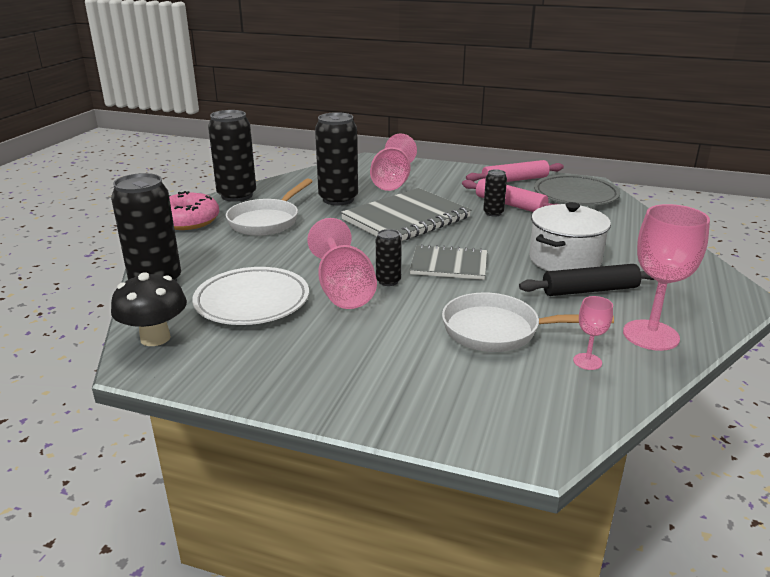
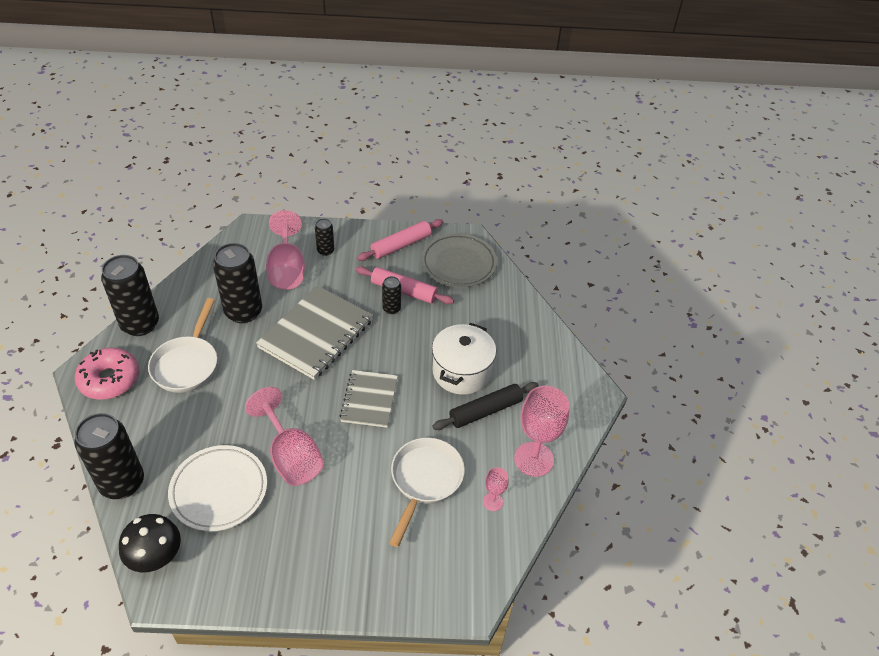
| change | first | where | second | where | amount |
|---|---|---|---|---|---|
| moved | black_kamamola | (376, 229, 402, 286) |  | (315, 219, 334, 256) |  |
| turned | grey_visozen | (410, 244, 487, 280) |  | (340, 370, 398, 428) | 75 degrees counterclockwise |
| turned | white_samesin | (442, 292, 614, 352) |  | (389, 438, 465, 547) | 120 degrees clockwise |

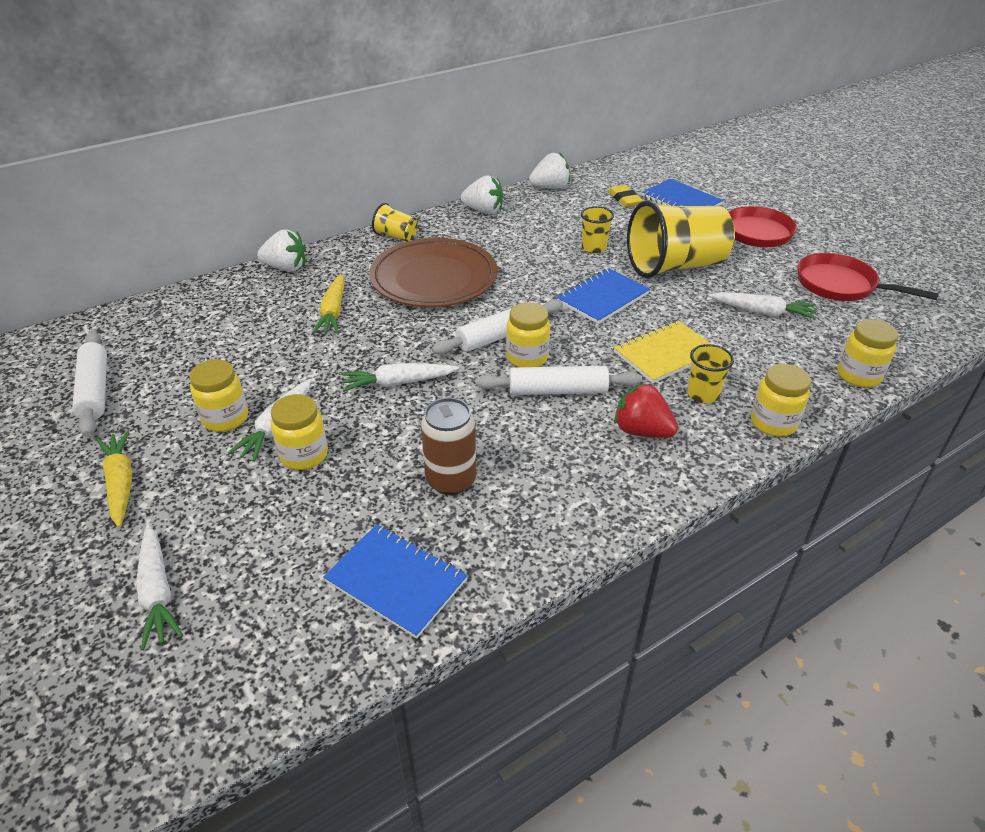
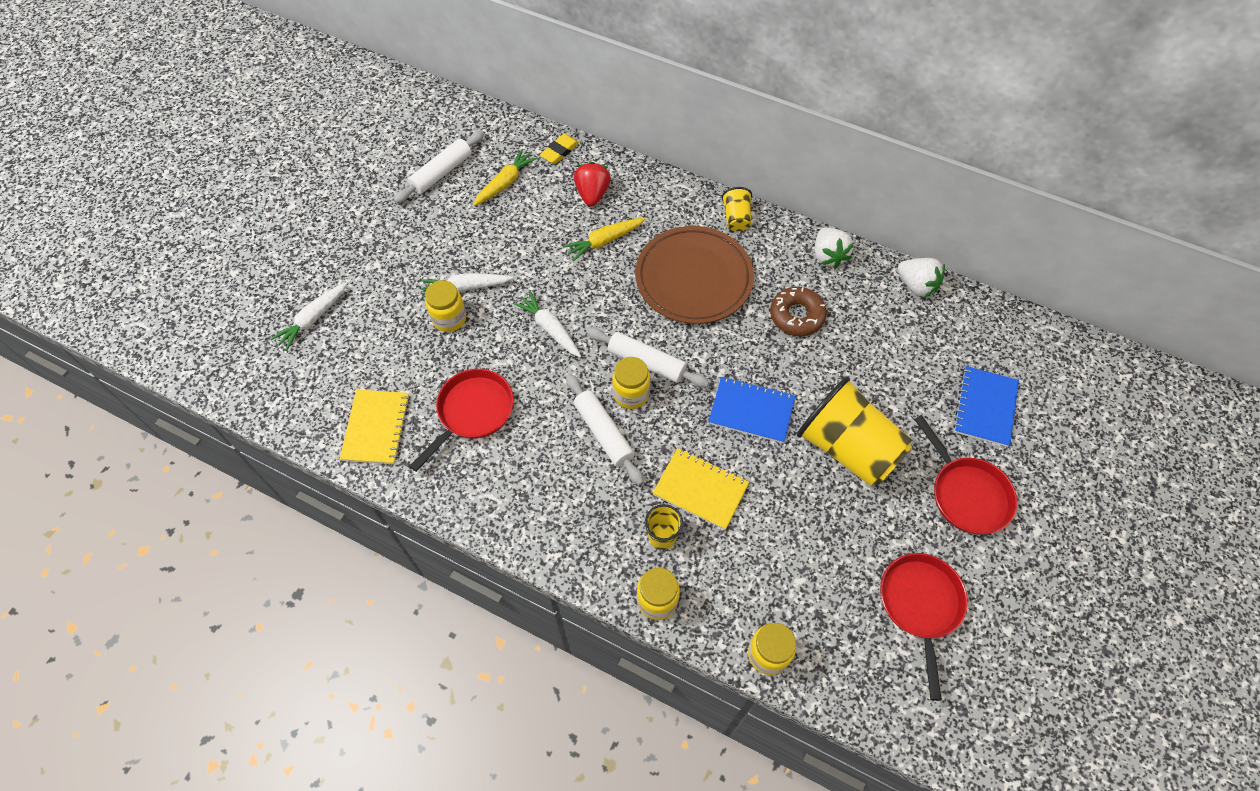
| change | first | where | second | where | amount |
|---|---|---|---|---|---|
| moved | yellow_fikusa | (608, 185, 643, 207) |  | (540, 134, 579, 164) |  |
| removed | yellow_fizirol | (581, 206, 614, 254) |  |  |  |
| removed | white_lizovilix | (257, 229, 306, 272) |  |  |  |
| removed | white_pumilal | (709, 292, 817, 320) |  |  |  |
| removed | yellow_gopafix | (189, 359, 248, 432) |  |  |  |
| moved | red_lizovilix | (614, 382, 678, 438) |  | (574, 162, 611, 206) |  |
| replaced | brown_kamamola | (421, 398, 476, 495) | red_samesin | (409, 369, 514, 472) |  |
| moved | yellow_pumilal | (96, 430, 132, 527) |  | (473, 149, 538, 206) |  |
| recoloured | blue_visozen | (323, 524, 467, 639) | yellow_visozen | (339, 390, 410, 464) |  |
| added |  |  | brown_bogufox | (770, 287, 827, 336) |  |

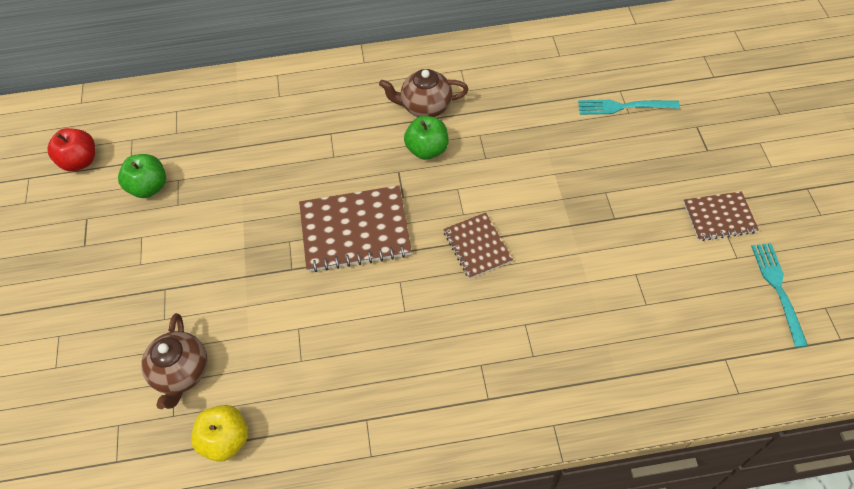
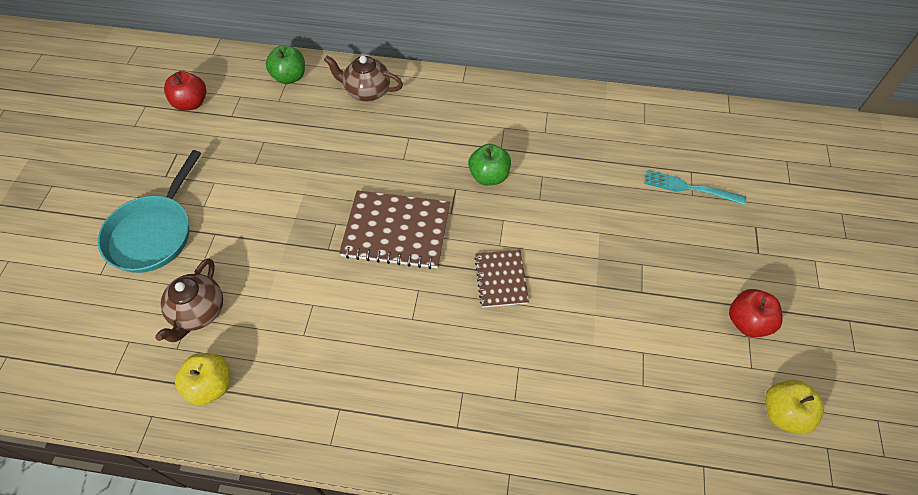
| change | first | where | second | where | amount |
|---|---|---|---|---|---|
| moved | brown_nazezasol | (379, 69, 469, 117) |  | (324, 56, 403, 102) |  |
| moved | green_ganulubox | (118, 154, 166, 198) |  | (266, 45, 305, 84) |  |
| replaced | brown_visozen | (683, 191, 759, 241) | red_ganulubox | (729, 289, 783, 337) |  |
| replaced | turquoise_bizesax | (751, 243, 808, 348) | yellow_ganulubox | (765, 380, 824, 434) |  |
| added |  |  | turquoise_samesin | (98, 150, 201, 273) |  |

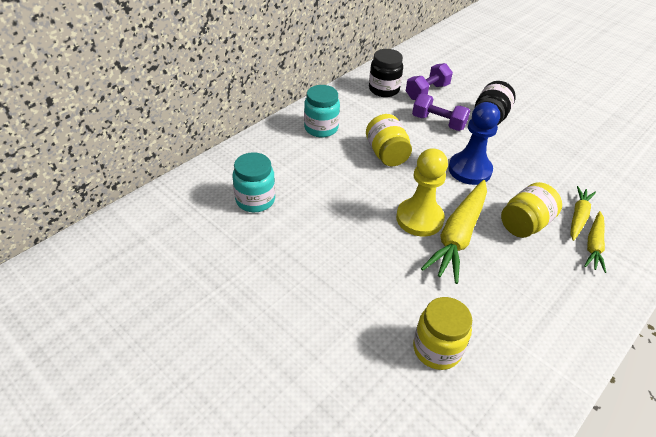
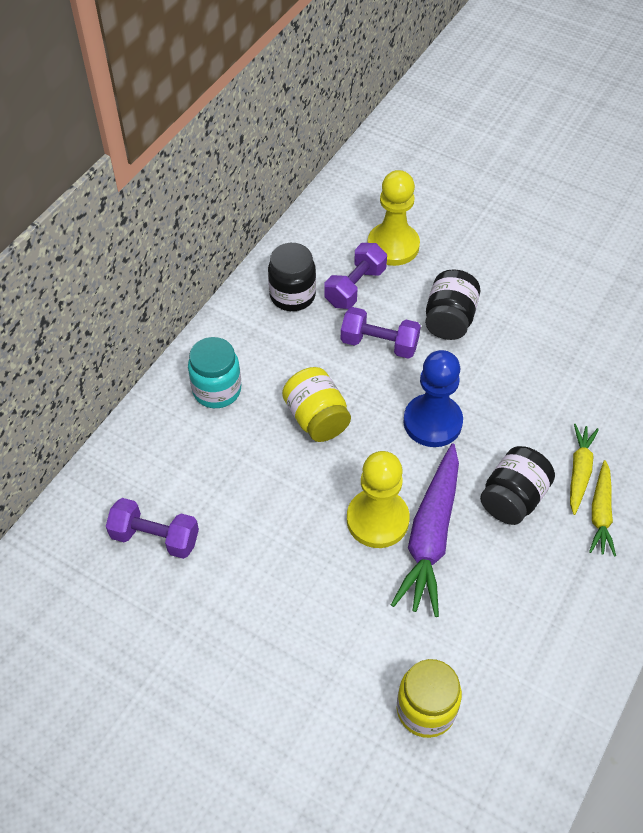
| change | first | where | second | where | amount |
|---|---|---|---|---|---|
| replaced | turquoise_gopafix | (233, 152, 275, 212) | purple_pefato | (106, 498, 199, 559) |  |
| recoloured | yellow_pumilal | (421, 180, 487, 284) | purple_pumilal | (391, 444, 459, 617) |  |
| recoloured | yellow_gopafix | (501, 182, 562, 238) | black_gopafix | (480, 446, 555, 525) |  |
| added |  |  | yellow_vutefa | (367, 170, 420, 266) |  |

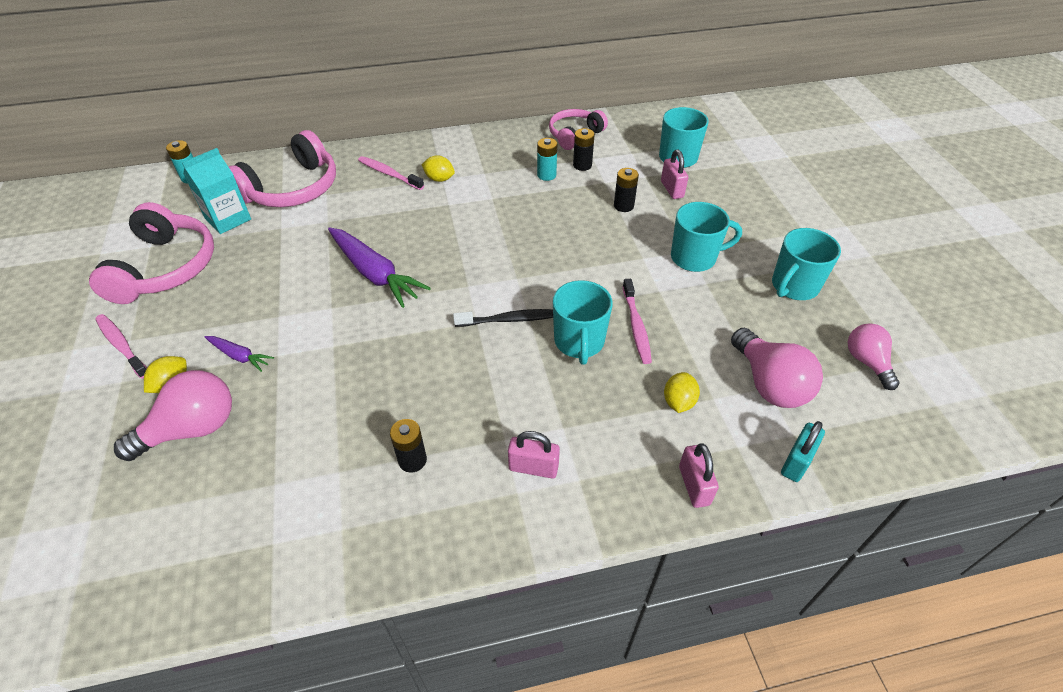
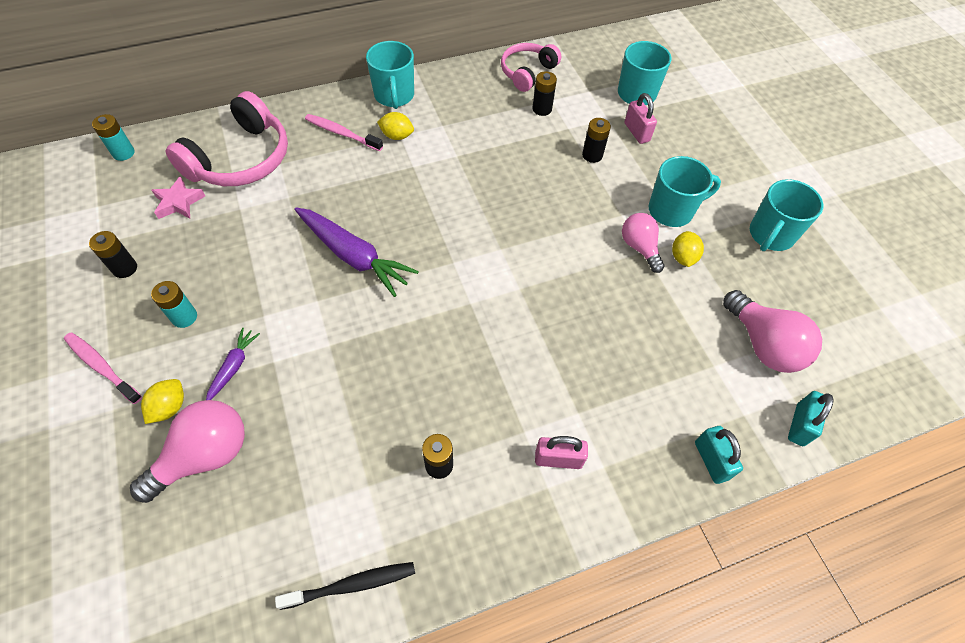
| change | first | where | second | where | amount |
|---|---|---|---|---|---|
| moved | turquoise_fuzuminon | (537, 138, 557, 181) |  | (151, 281, 197, 328) |  |
| replaced | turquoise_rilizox | (182, 148, 251, 234) | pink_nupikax | (152, 176, 205, 219) |  |
| replaced | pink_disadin | (89, 202, 214, 304) | black_fuzuminon | (89, 231, 137, 278) |  |
| removed | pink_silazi | (622, 279, 652, 364) |  |  |  |
| moved | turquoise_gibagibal | (553, 280, 613, 365) |  | (366, 41, 414, 109) |  |
| moved | black_silazi | (453, 309, 553, 327) |  | (275, 562, 415, 610) |  |
| moved | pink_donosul | (848, 323, 900, 390) |  | (622, 213, 665, 273) |  |
| turned | purple_pumilal | (205, 336, 274, 372) |  | (206, 328, 260, 400) | 90 degrees counterclockwise |
| moved | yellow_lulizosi | (664, 372, 700, 413) |  | (672, 231, 704, 267) |  |
| recoloured | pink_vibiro | (679, 443, 719, 508) | turquoise_vibiro | (695, 426, 743, 484) |  |

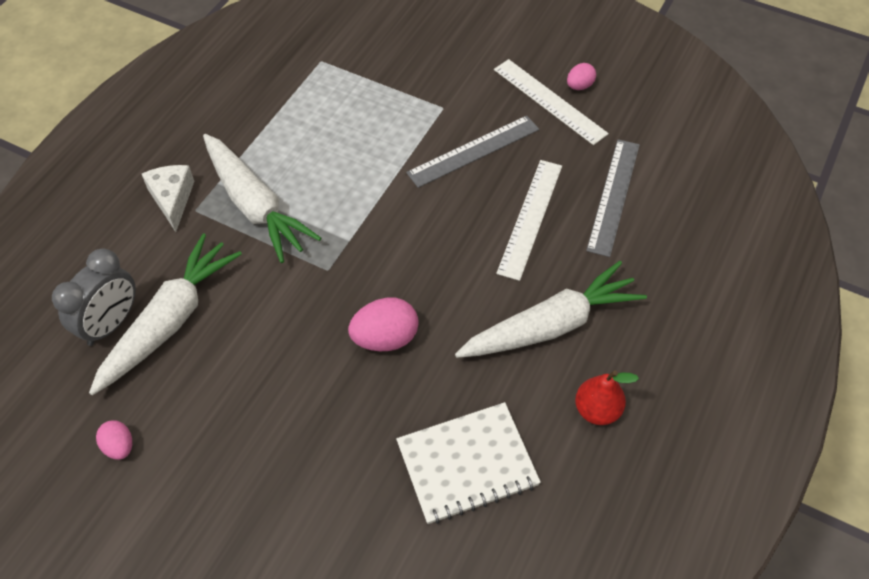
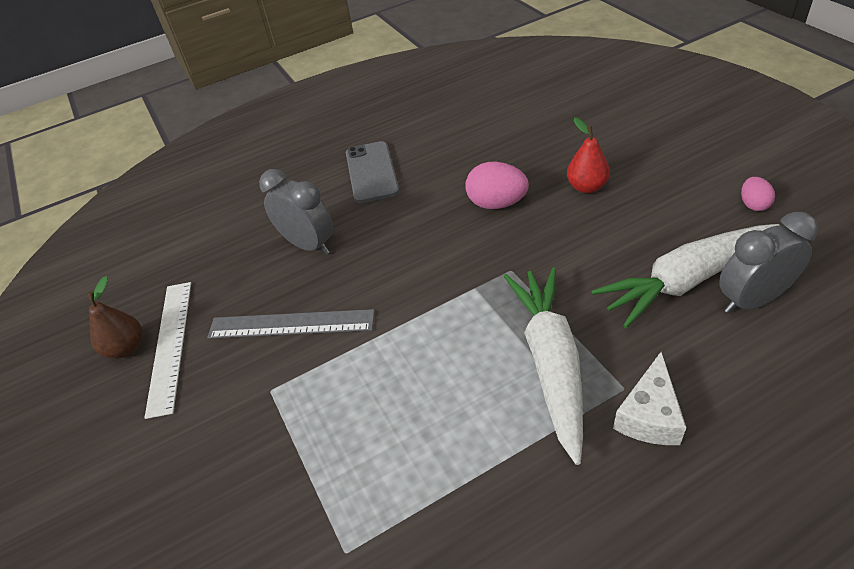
| change | first | where | second | where | amount |
|---|---|---|---|---|---|
| replaced | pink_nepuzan | (567, 63, 596, 90) | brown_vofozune | (88, 276, 142, 359) |  |
| removed | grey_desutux | (586, 139, 640, 257) |  |  |  |
| replaced | white_desutux | (496, 160, 562, 281) | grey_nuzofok | (259, 169, 333, 255) |  |
| replaced | white_pumilal | (455, 261, 647, 358) | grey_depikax | (346, 141, 399, 203) |  |
| moved | red_vofozune | (575, 370, 639, 425) |  | (567, 117, 610, 193) |  |
| removed | white_visozen | (396, 402, 541, 524) |  |  |  |

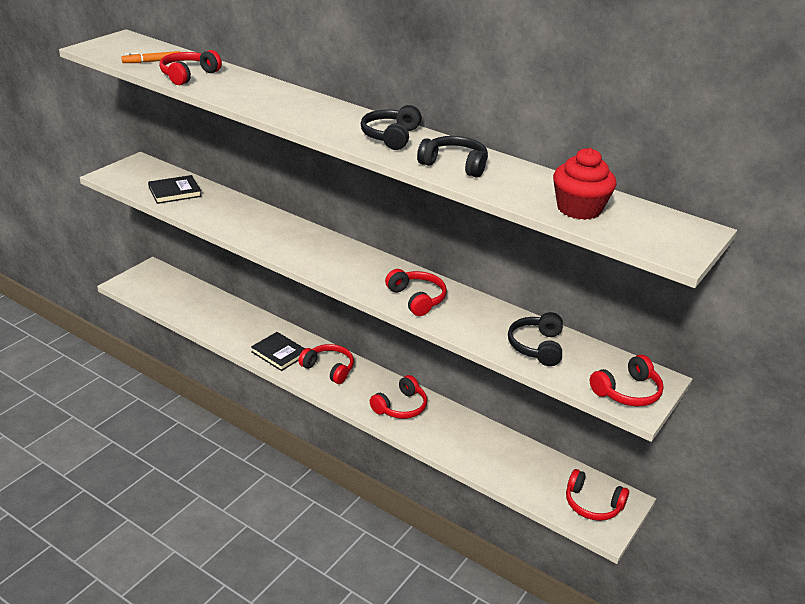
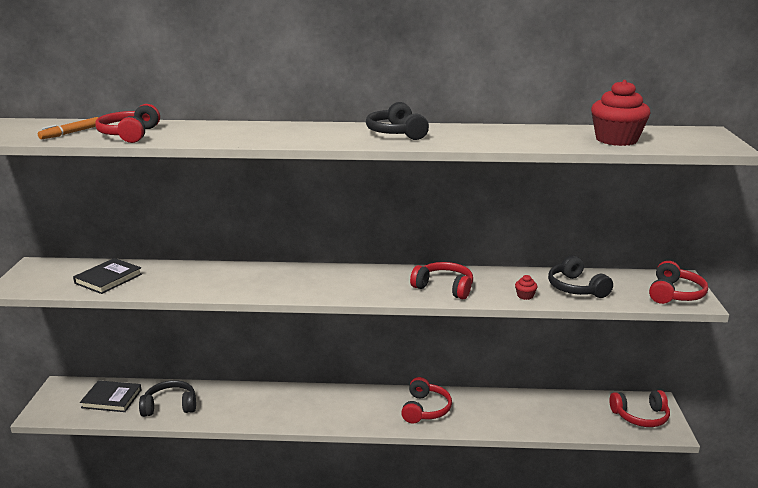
| change | first | where | second | where | amount |
|---|---|---|---|---|---|
| moved | black_disadin | (417, 136, 488, 178) |  | (139, 380, 196, 417) |  |
| moved | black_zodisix | (251, 332, 305, 371) |  | (80, 380, 142, 412) |  |
| removed | red_disadin | (298, 344, 354, 384) |  |  |  |
| added |  |  | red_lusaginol | (515, 275, 537, 300) |  |

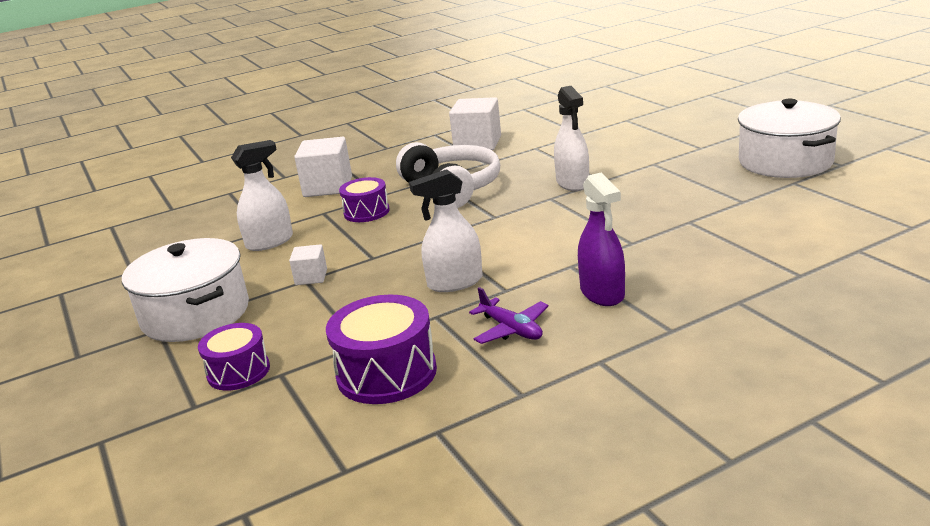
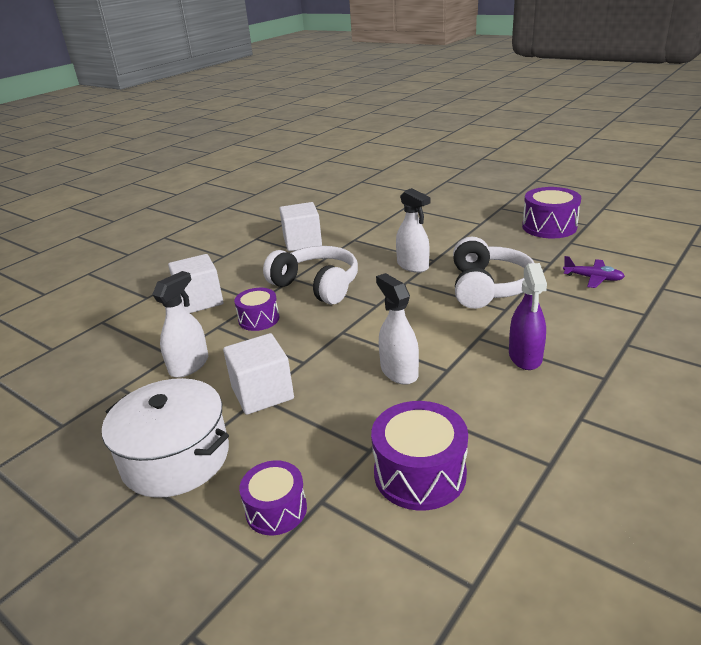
| change | first | where | second | where | amount |
|---|---|---|---|---|---|
| replaced | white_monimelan | (738, 99, 841, 178) | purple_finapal | (522, 187, 581, 238) |  |
| turned | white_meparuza | (409, 169, 483, 292) |  | (376, 273, 419, 385) | 105 degrees clockwise |
| turned | purple_meparuza | (578, 173, 625, 306) |  | (509, 263, 547, 370) | 45 degrees clockwise |
| resized | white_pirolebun | (289, 244, 327, 285) |  | (223, 333, 294, 415) | x1.89 |
| moved | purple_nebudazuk | (469, 287, 549, 344) |  | (563, 256, 625, 288) |  |
| added |  |  | white_disadin | (453, 237, 534, 309) |  |

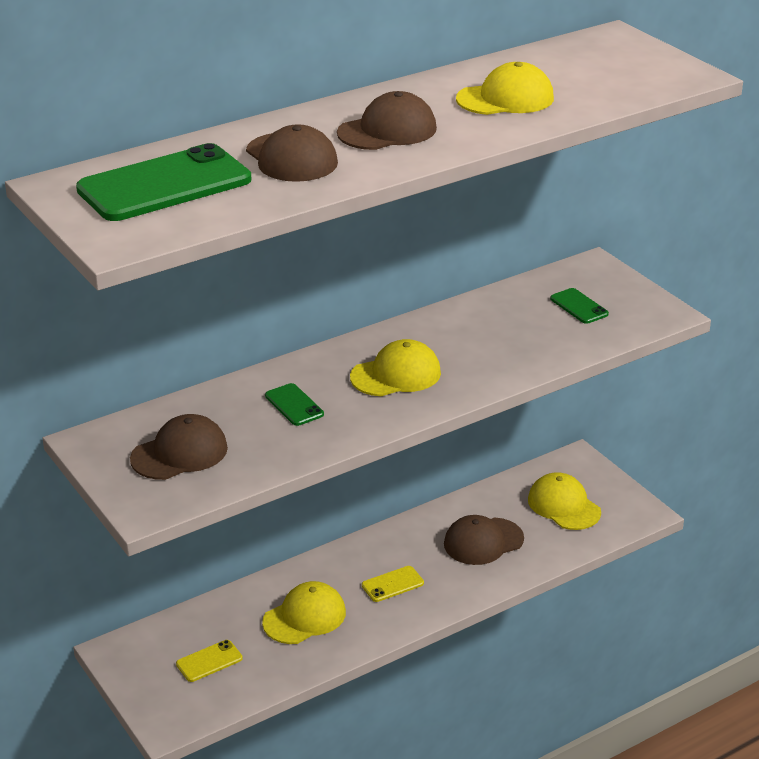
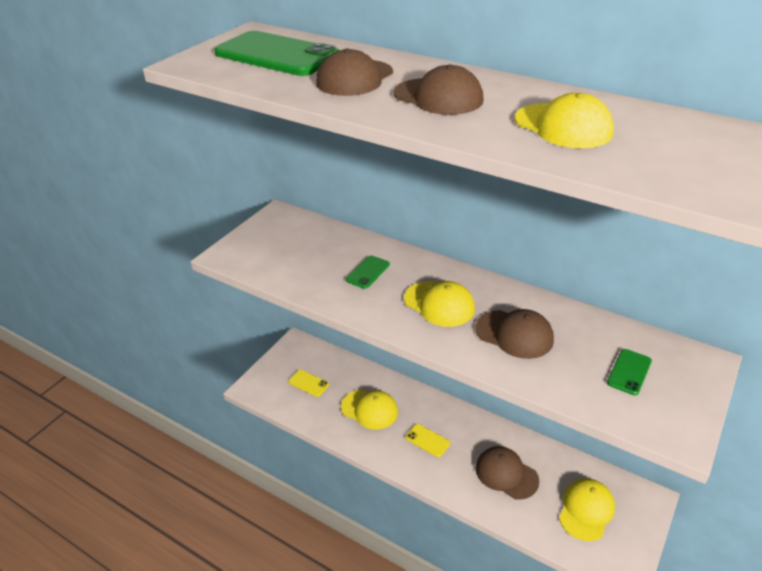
| change | first | where | second | where | amount |
|---|---|---|---|---|---|
| moved | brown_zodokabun | (130, 414, 228, 480) |  | (476, 309, 554, 359) |  |

